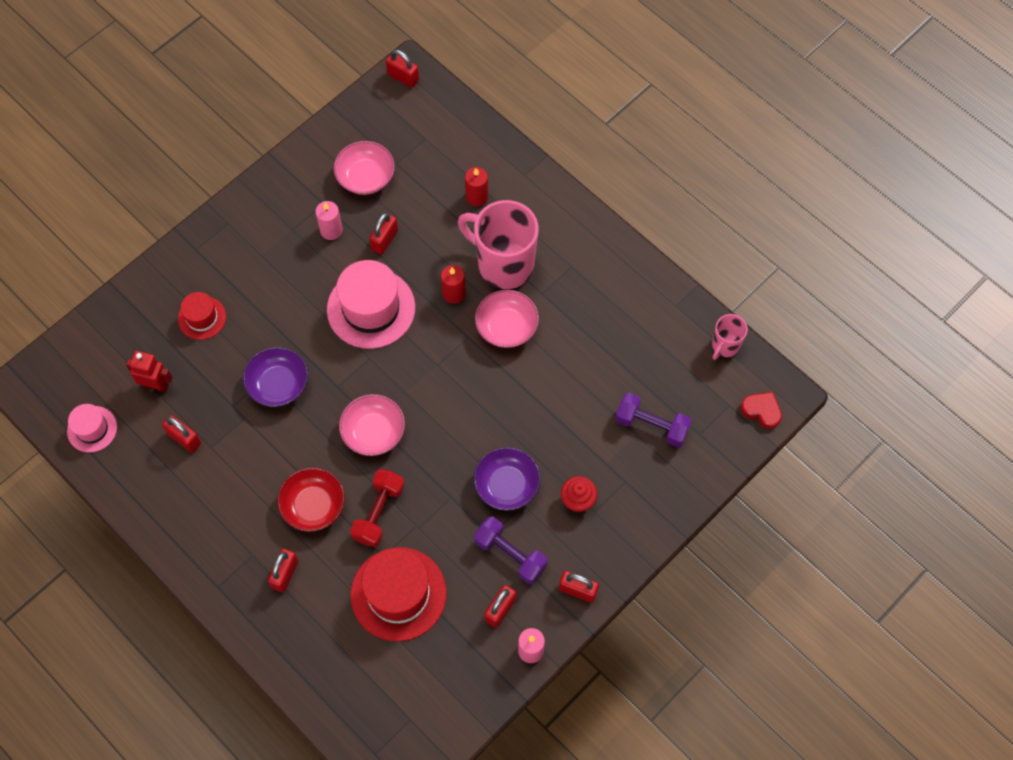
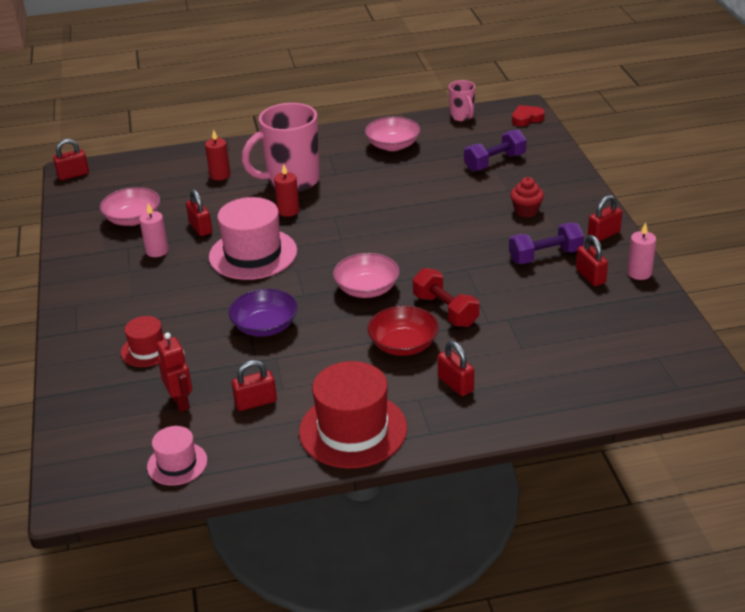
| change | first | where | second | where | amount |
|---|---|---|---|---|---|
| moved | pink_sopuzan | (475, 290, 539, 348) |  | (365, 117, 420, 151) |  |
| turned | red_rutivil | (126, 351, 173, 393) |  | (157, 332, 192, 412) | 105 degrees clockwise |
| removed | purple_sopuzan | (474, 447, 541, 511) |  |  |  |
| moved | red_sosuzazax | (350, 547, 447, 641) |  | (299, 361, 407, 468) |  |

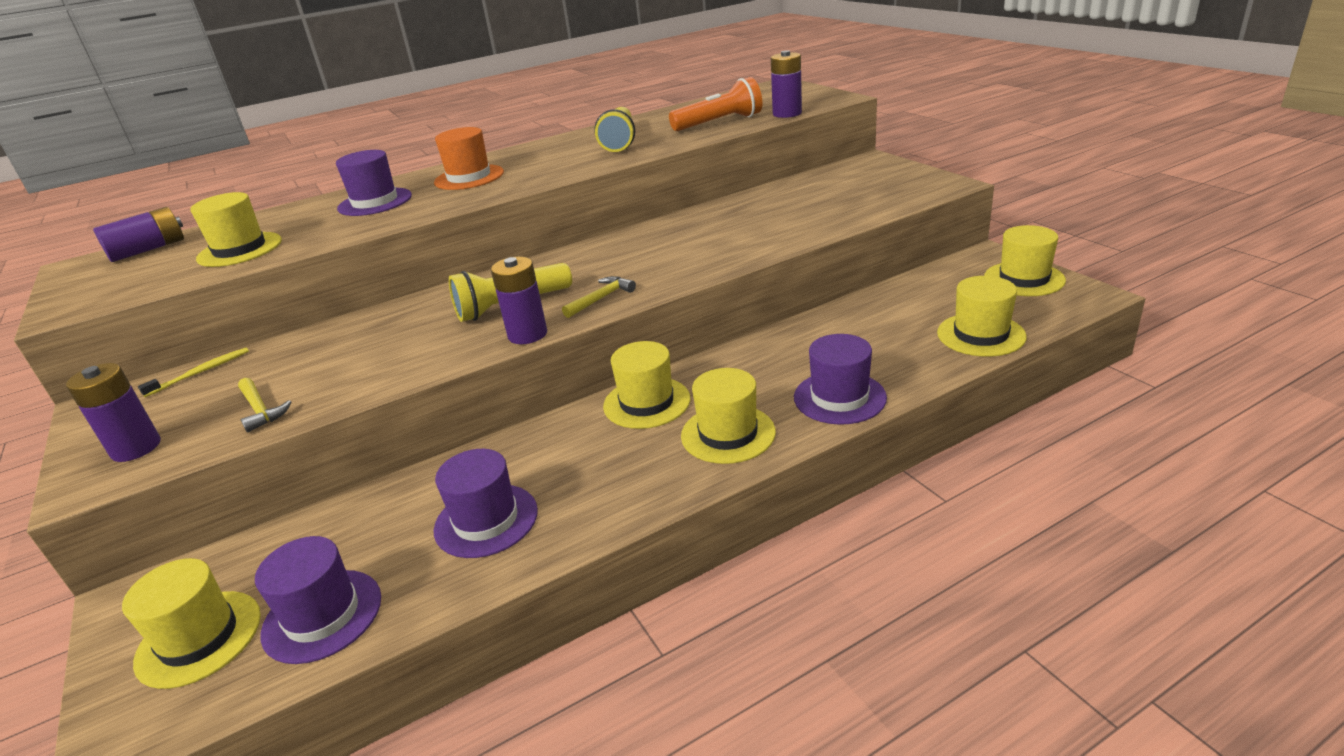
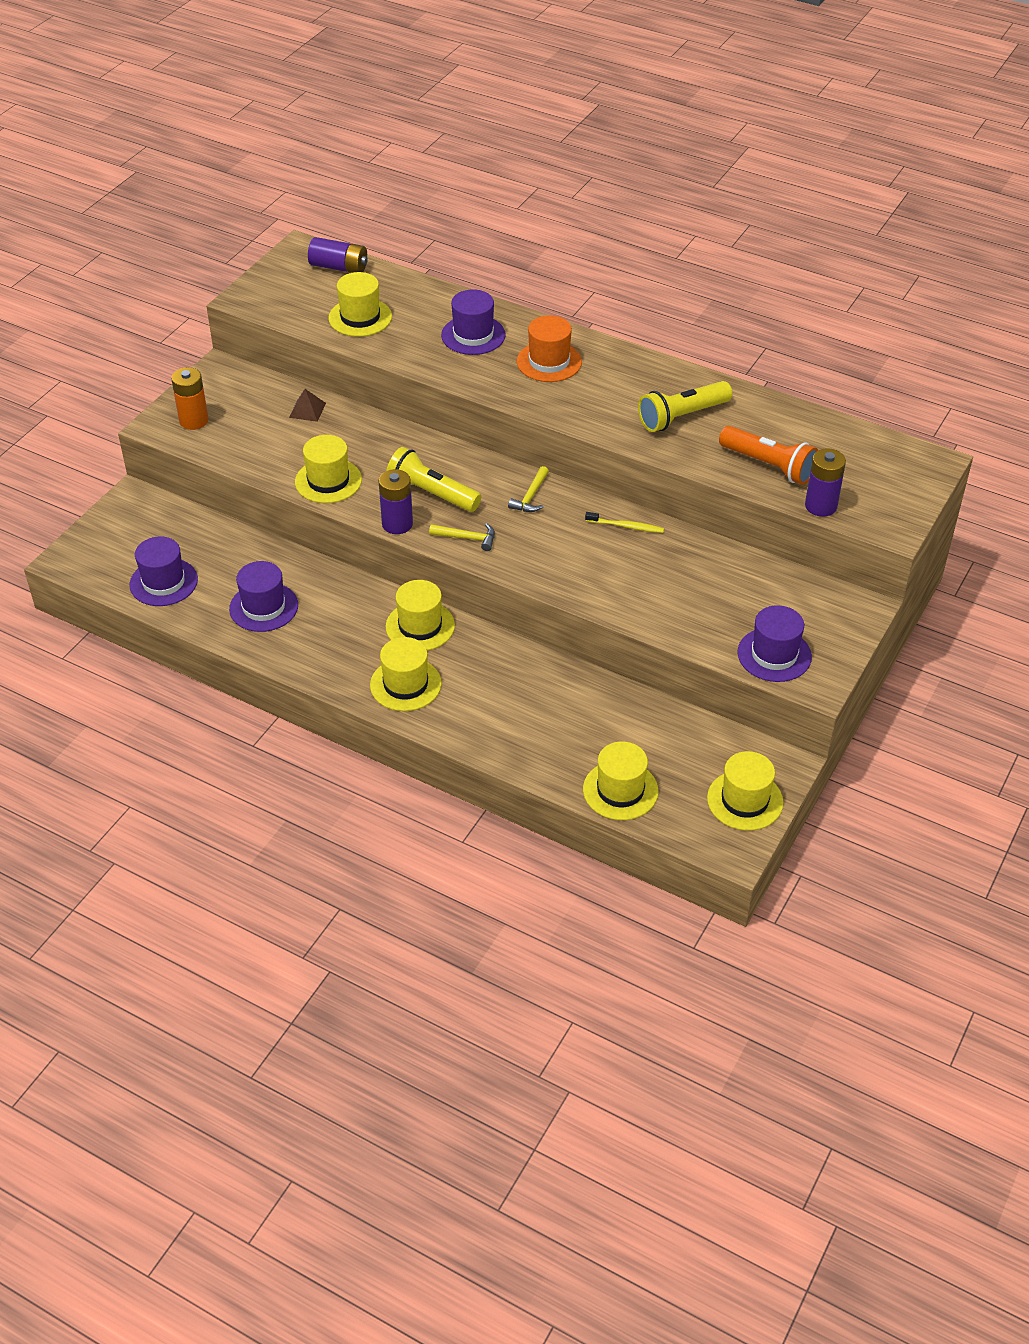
| change | first | where | second | where | amount |
|---|---|---|---|---|---|
| moved | purple_sosuzazax | (794, 334, 887, 425) |  | (737, 605, 812, 682) |  |
| moved | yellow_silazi | (138, 348, 249, 397) |  | (585, 512, 664, 533) |  |
| recoloured | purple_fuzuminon | (66, 363, 161, 462) | orange_fuzuminon | (171, 367, 209, 430) |  |
| moved | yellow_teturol | (238, 378, 291, 433) |  | (508, 466, 549, 512) |  |
| moved | yellow_sosuzazax | (122, 558, 261, 689) |  | (295, 435, 362, 503) |  |
| added |  |  | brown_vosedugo | (289, 389, 326, 422) |  |

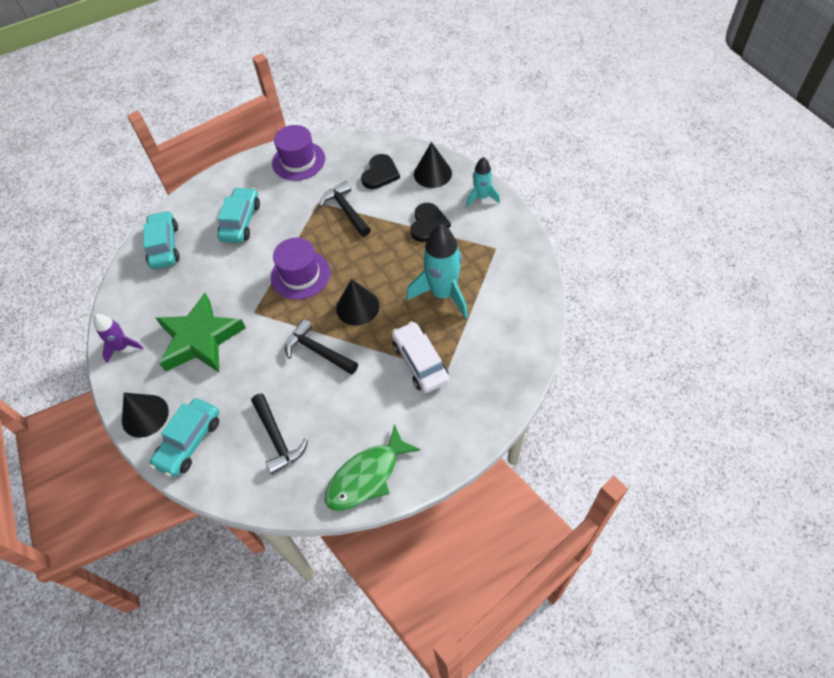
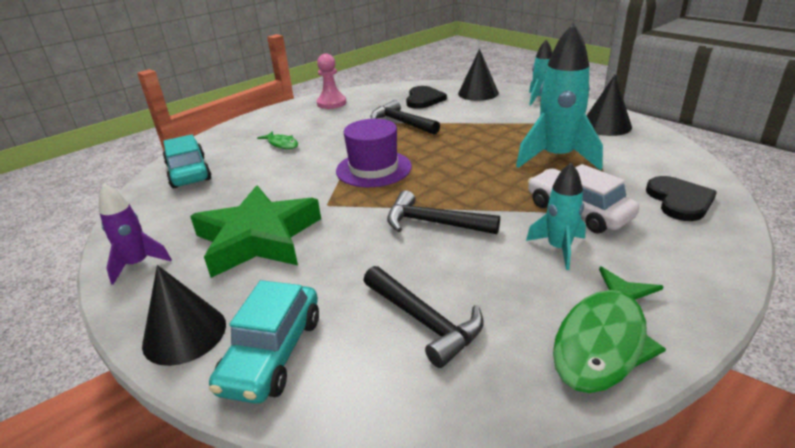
| change | first | where | second | where | amount |
|---|---|---|---|---|---|
| replaced | purple_sosuzazax | (272, 125, 325, 181) | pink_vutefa | (317, 53, 346, 109) |  |
| replaced | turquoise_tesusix | (217, 187, 260, 243) | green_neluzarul | (257, 131, 298, 149) |  |
| moved | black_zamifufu | (410, 203, 451, 242) |  | (646, 176, 717, 221) |  |
| moved | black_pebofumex | (336, 279, 379, 326) |  | (587, 75, 632, 136) |  |
| added |  |  | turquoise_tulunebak | (526, 163, 586, 270) |  |

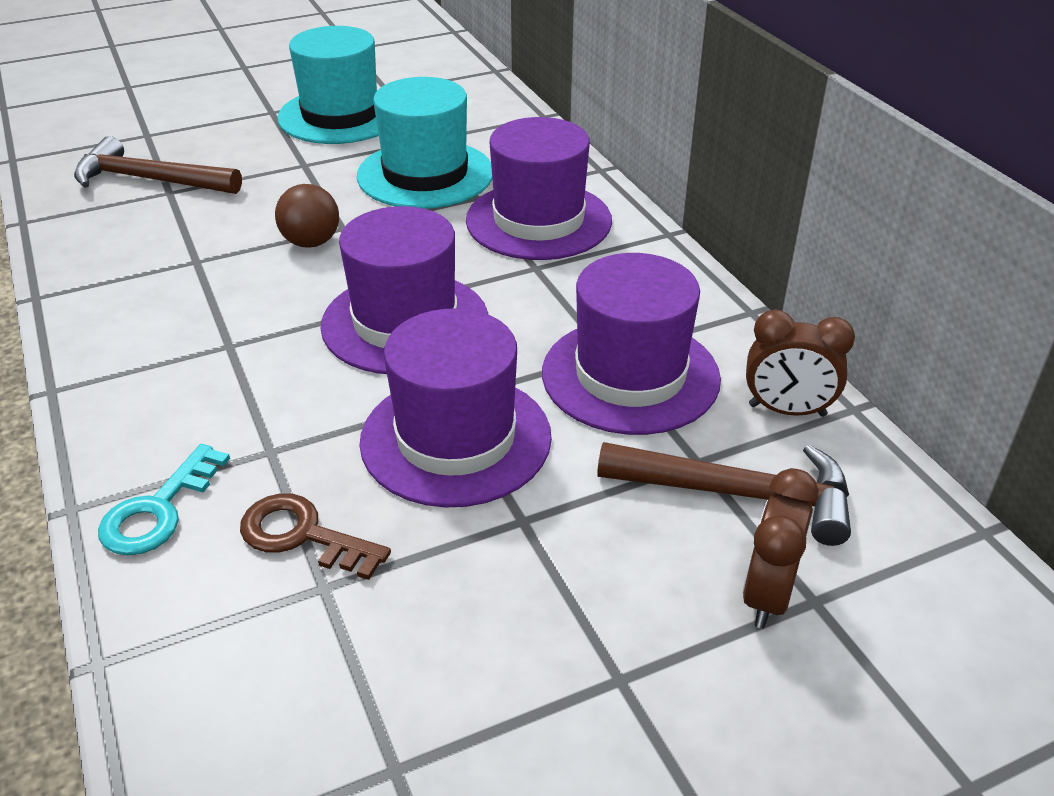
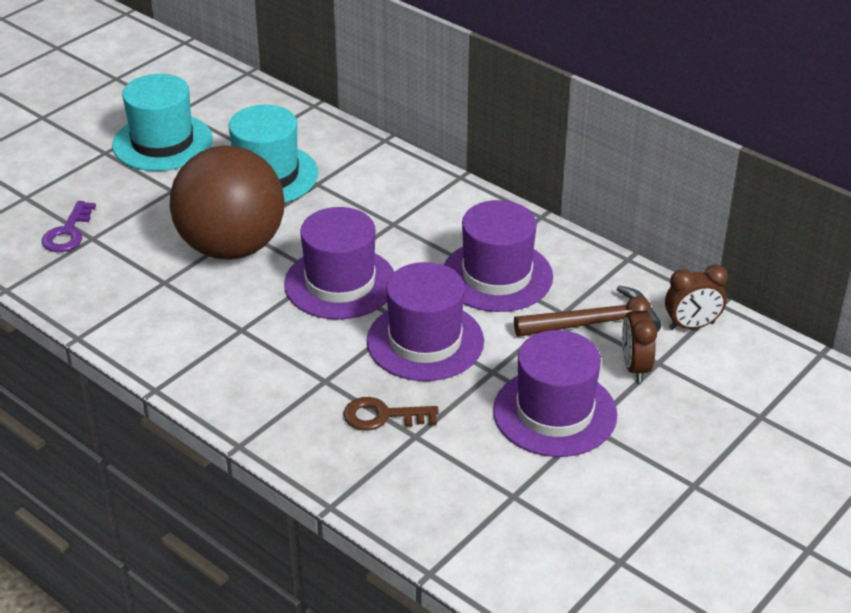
| change | first | where | second | where | amount |
|---|---|---|---|---|---|
| moved | purple_sosuzazax | (466, 117, 612, 260) |  | (493, 330, 618, 457) |  |
| replaced | brown_teturol | (74, 136, 242, 194) | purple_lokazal | (42, 201, 96, 252) |  |
| resized | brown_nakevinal | (275, 184, 339, 248) |  | (170, 145, 285, 260) | x2.49 |
| moved | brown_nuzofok | (746, 310, 855, 417) |  | (665, 265, 728, 330) |  |
| removed | turquoise_lokazal | (98, 444, 230, 556) |  |  |  |

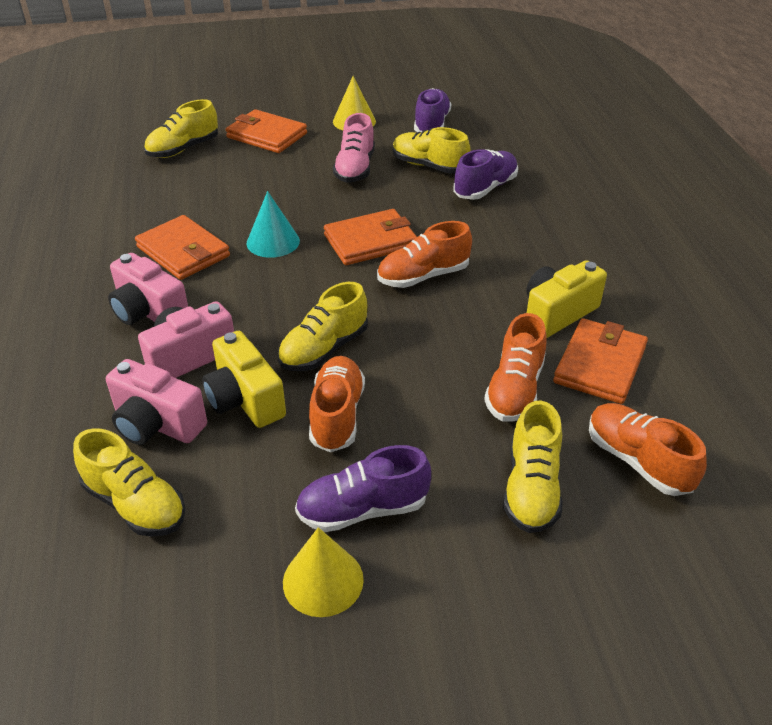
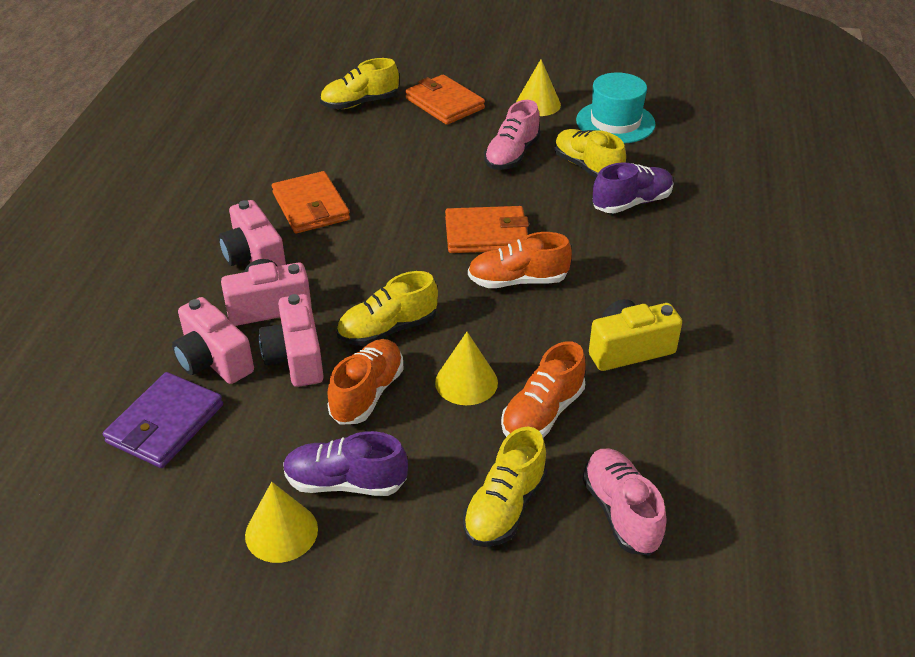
| change | first | where | second | where | amount |
|---|---|---|---|---|---|
| replaced | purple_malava | (414, 88, 452, 132) | turquoise_sosuzazax | (576, 72, 656, 143) |  |
| removed | turquoise_pebofumex | (247, 191, 300, 258) |  |  |  |
| removed | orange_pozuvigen | (553, 318, 648, 404) |  |  |  |
| recoloured | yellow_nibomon | (202, 331, 286, 428) | pink_nibomon | (259, 294, 324, 387) |  |
| recoloured | orange_malava | (589, 403, 707, 496) | pink_malava | (582, 448, 666, 556) |  |
| replaced | yellow_malava | (73, 428, 185, 537) | purple_pozuvigen | (103, 372, 223, 468) |  |
| added |  |  | yellow_pebofumex | (435, 332, 498, 405) |  |

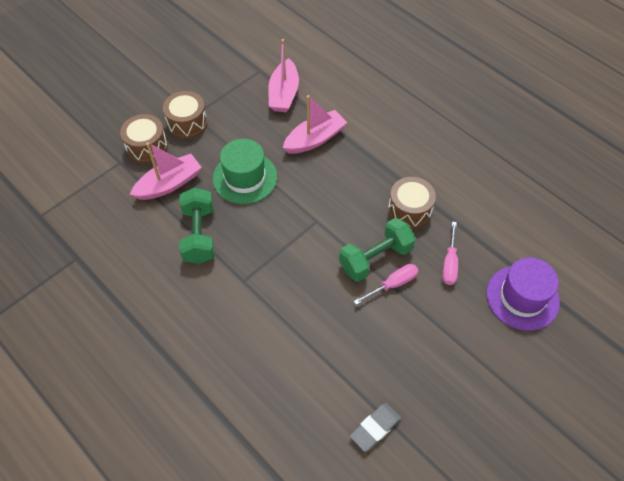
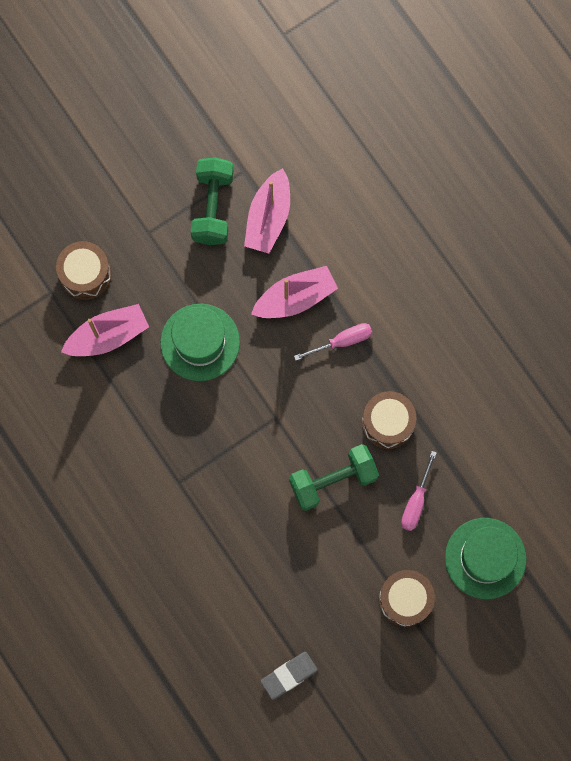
| change | first | where | second | where | amount |
|---|---|---|---|---|---|
| moved | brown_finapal | (163, 91, 208, 139) |  | (379, 570, 435, 627) |  |
| moved | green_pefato | (179, 187, 215, 264) |  | (191, 157, 233, 245) |  |
| recoloured | purple_sosuzazax | (486, 258, 560, 331) | green_sosuzazax | (445, 518, 527, 599) |  |
| moved | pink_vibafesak | (354, 264, 418, 305) |  | (294, 323, 372, 361) |  |

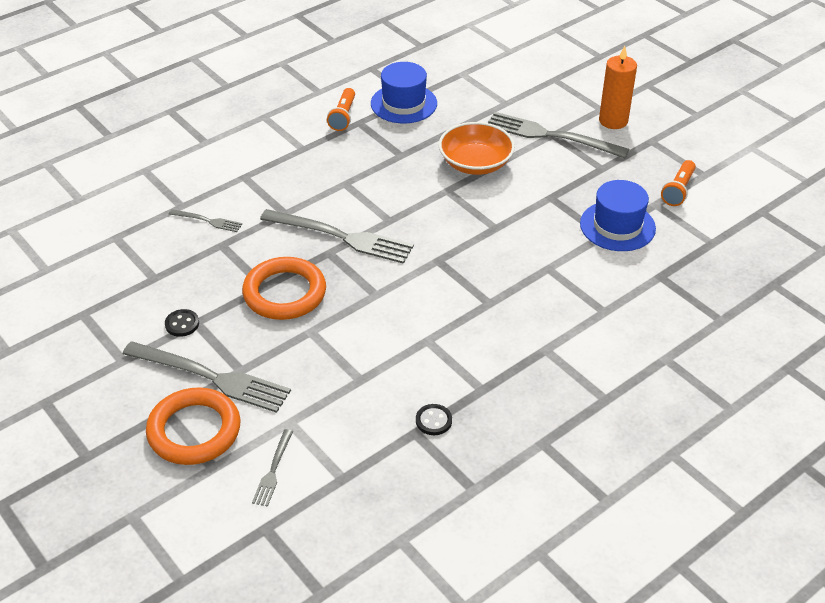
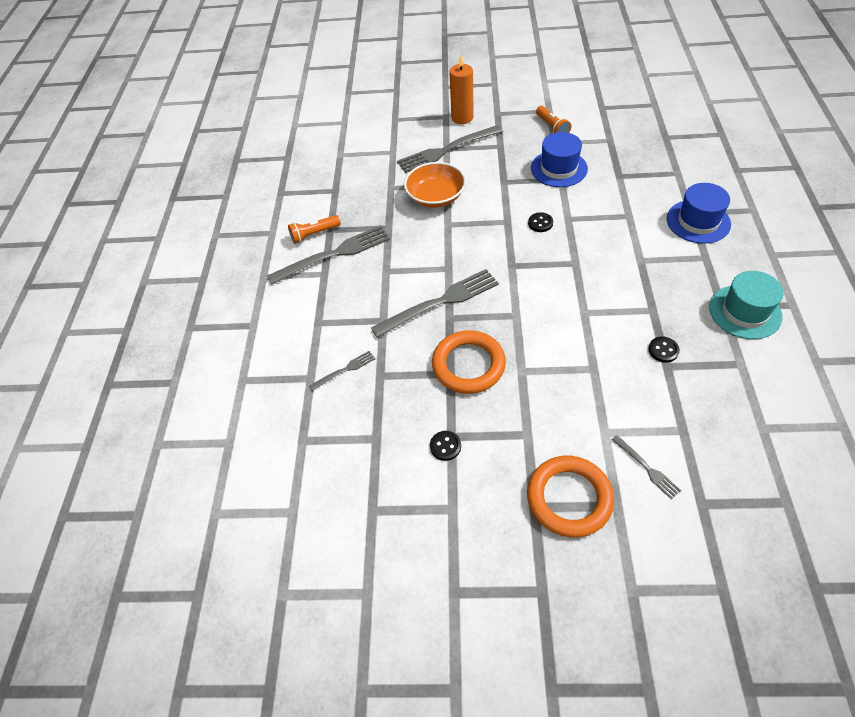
| change | first | where | second | where | amount |
|---|---|---|---|---|---|
| moved | blue_sosuzazax | (371, 62, 437, 123) |  | (667, 183, 731, 244) |  |
| turned | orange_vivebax | (327, 88, 355, 131) |  | (288, 215, 341, 244) | 105 degrees clockwise |
| moved | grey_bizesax | (123, 341, 291, 413) |  | (267, 225, 390, 285) |  |
| added |  |  | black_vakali | (528, 212, 553, 232) |  |
| added |  |  | turquoise_sosuzazax | (709, 271, 784, 339) |  |

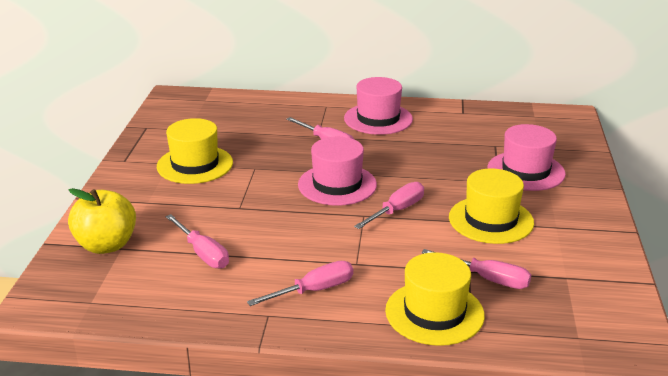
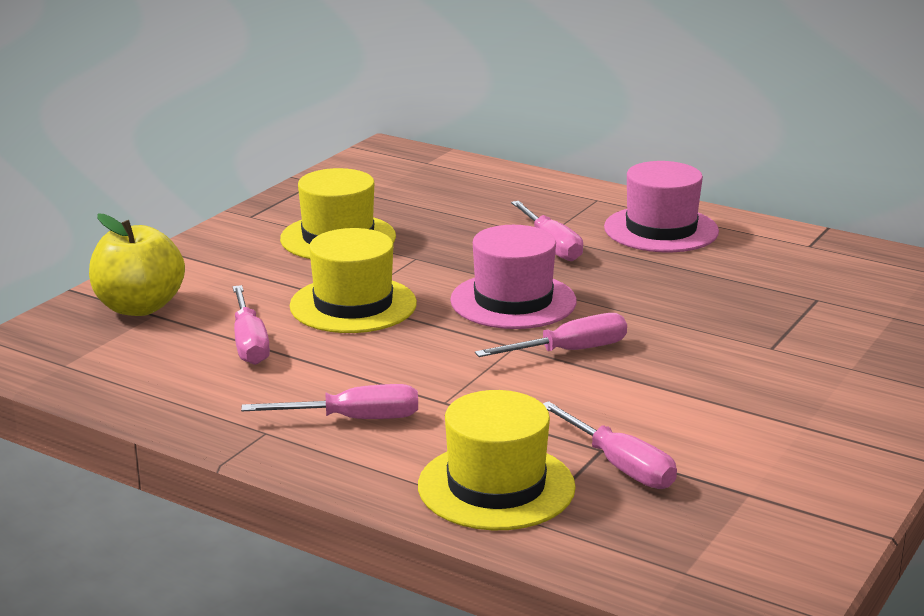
| change | first | where | second | where | amount |
|---|---|---|---|---|---|
| removed | pink_sosuzazax | (487, 124, 566, 191) |  |  |  |
| moved | yellow_sosuzazax | (449, 169, 534, 244) |  | (290, 228, 417, 333) |  |

